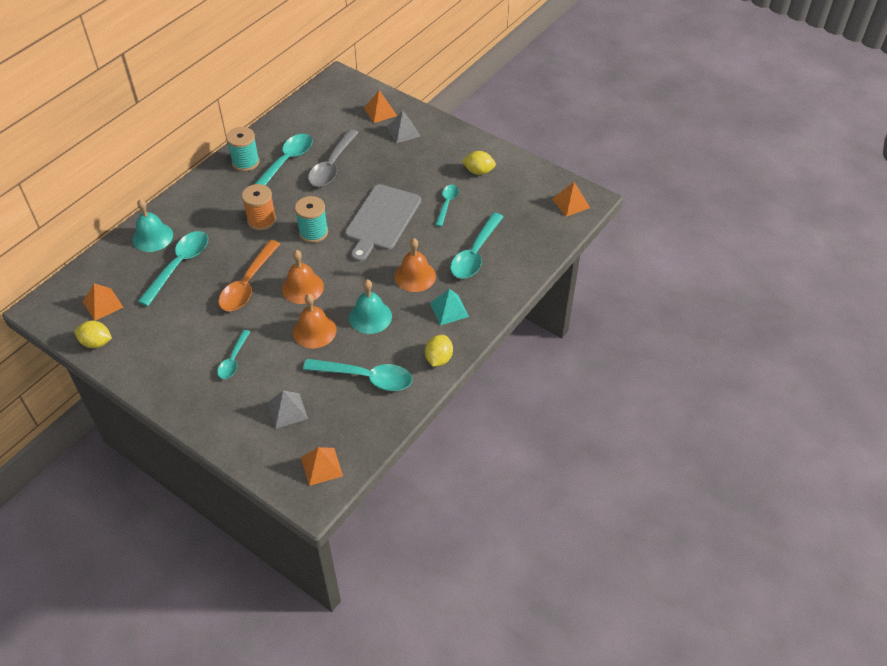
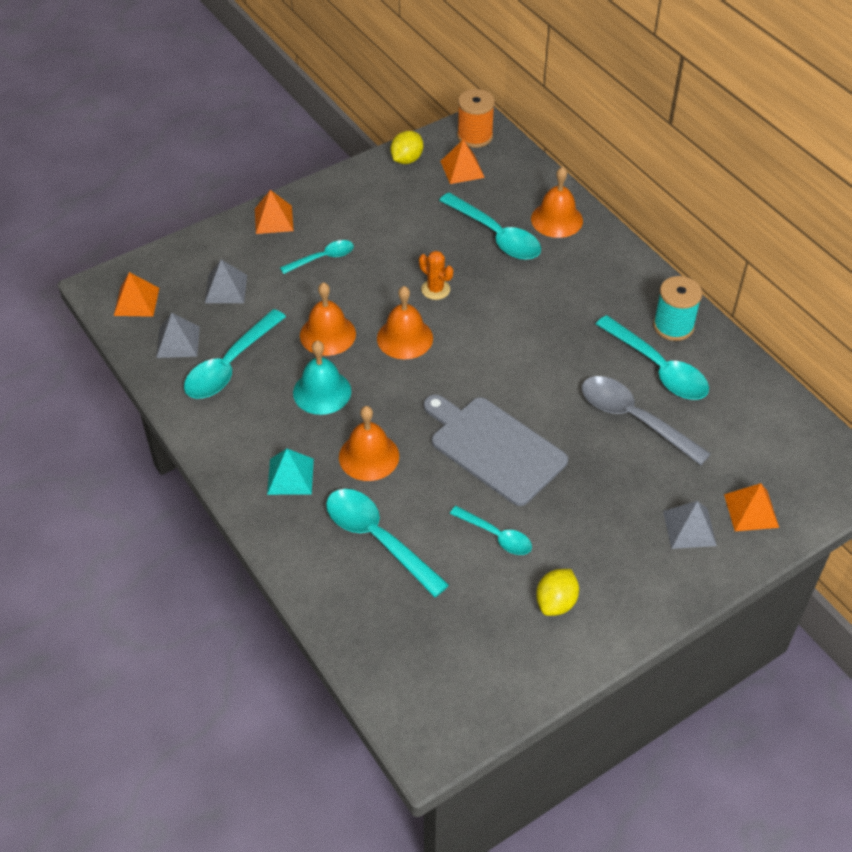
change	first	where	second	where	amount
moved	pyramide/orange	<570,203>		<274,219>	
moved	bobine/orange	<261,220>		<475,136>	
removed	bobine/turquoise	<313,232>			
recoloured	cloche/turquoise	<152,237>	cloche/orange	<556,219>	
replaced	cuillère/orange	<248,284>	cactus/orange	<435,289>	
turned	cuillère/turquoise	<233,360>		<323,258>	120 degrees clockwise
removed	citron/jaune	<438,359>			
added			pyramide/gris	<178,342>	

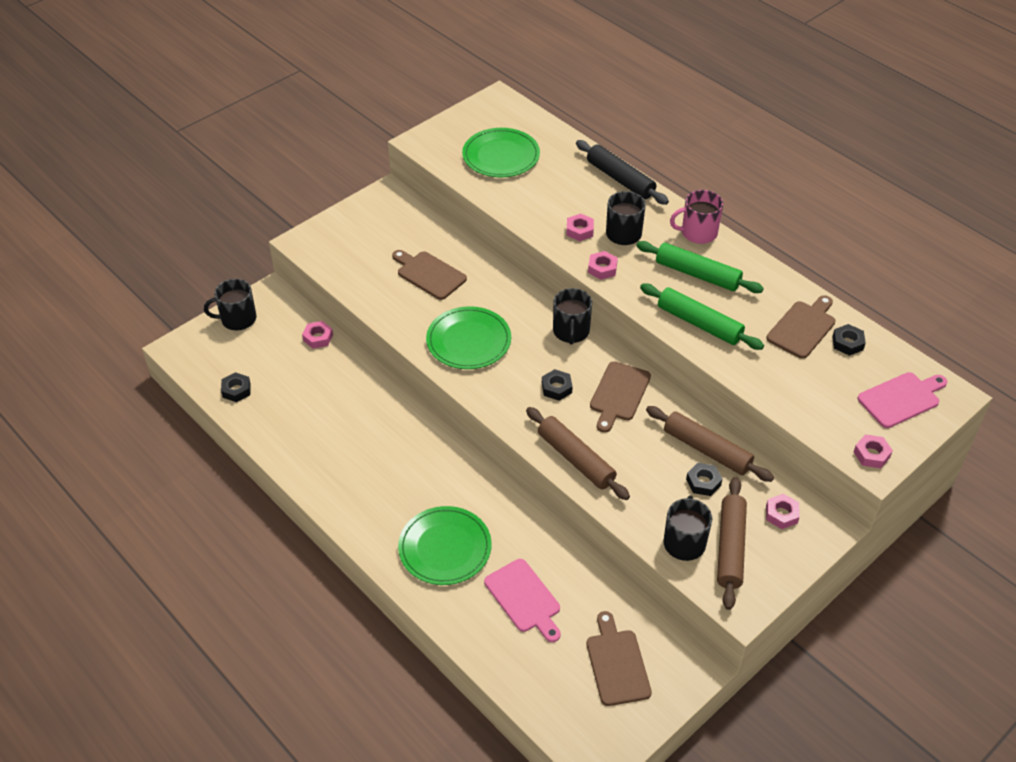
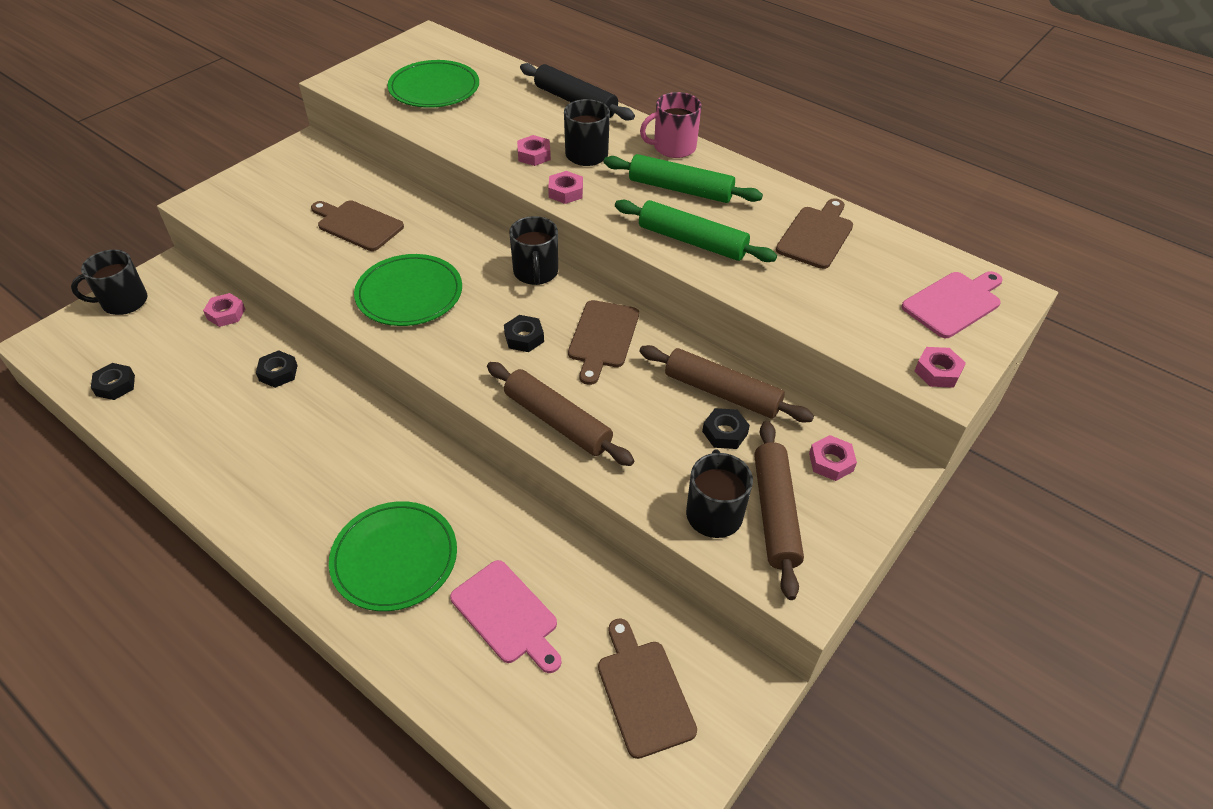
change	first	where	second	where	amount
moved	écrou/noir	<847,343>		<278,373>	

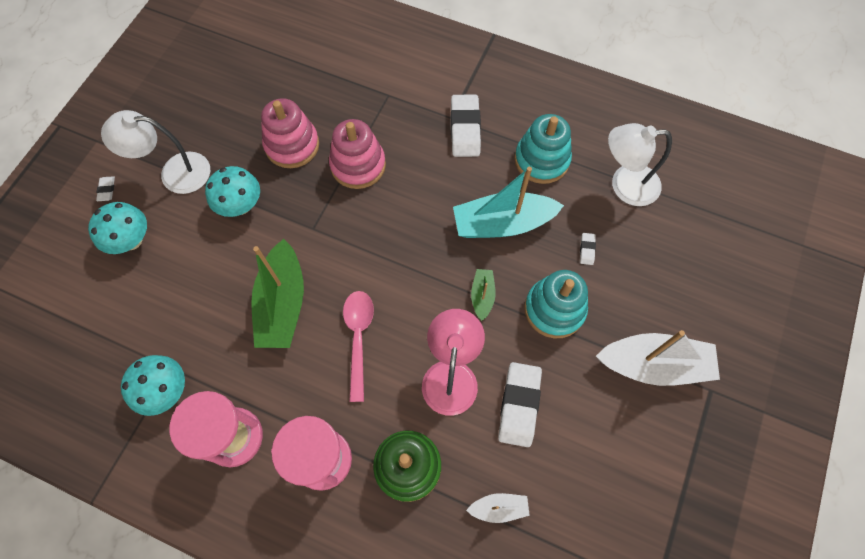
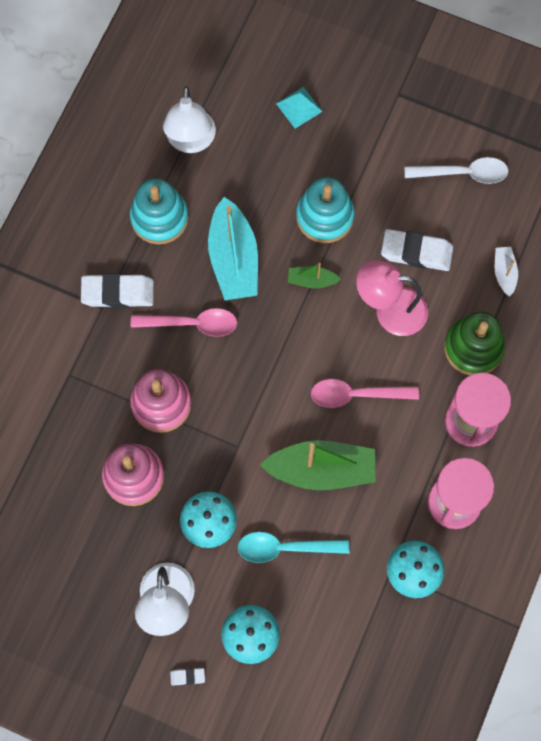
change	first	where	second	where	amount
removed	gomme/blanc	<587,250>			
removed	bateau/blanc	<654,365>			
added			pyramide/turquoise	<299,107>	
added			cuillère/blanc	<463,173>	
added			cuillère/rose	<192,324>	
added			cuillère/turquoise	<285,548>	

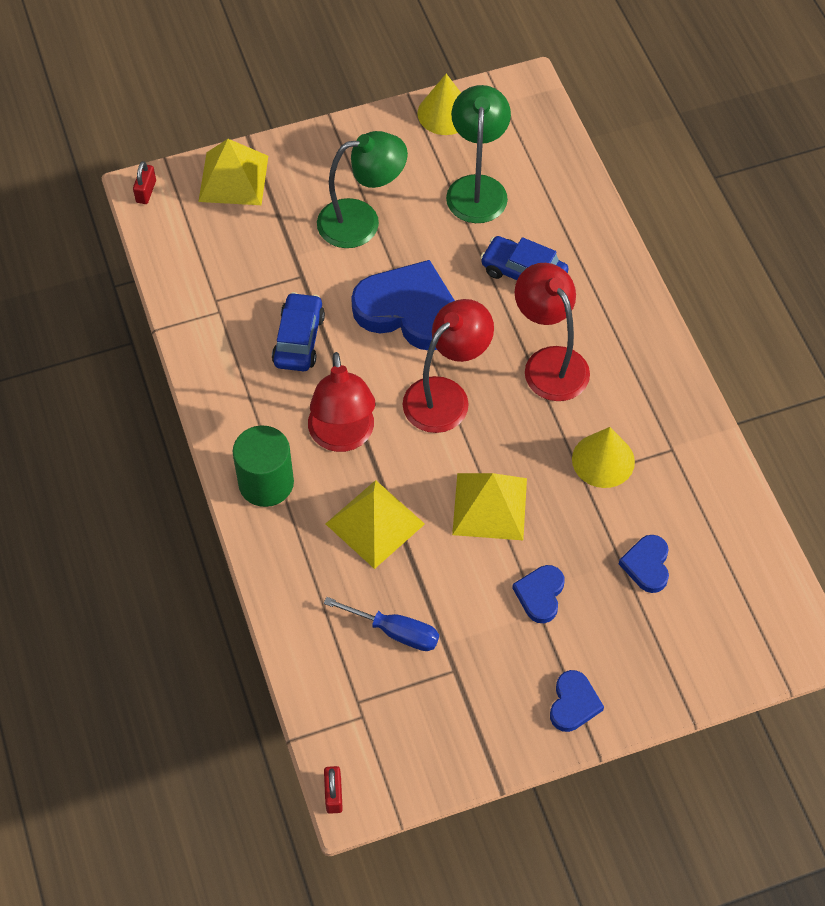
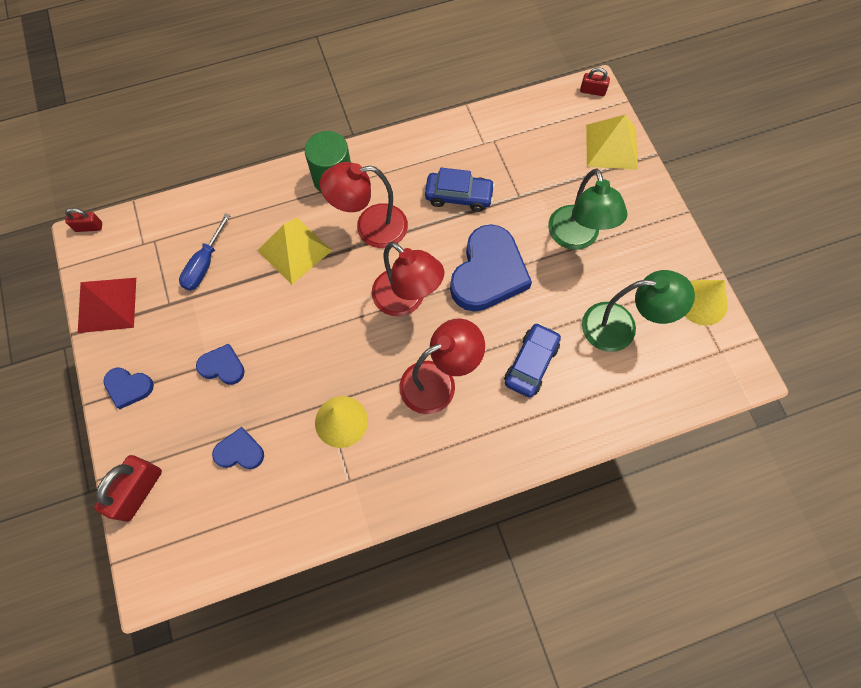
change	first	where	second	where	amount
removed	pyramide/jaune	<490,506>			
added			pyramide/rouge	<107,305>	
added			cadenas/rouge	<138,491>	

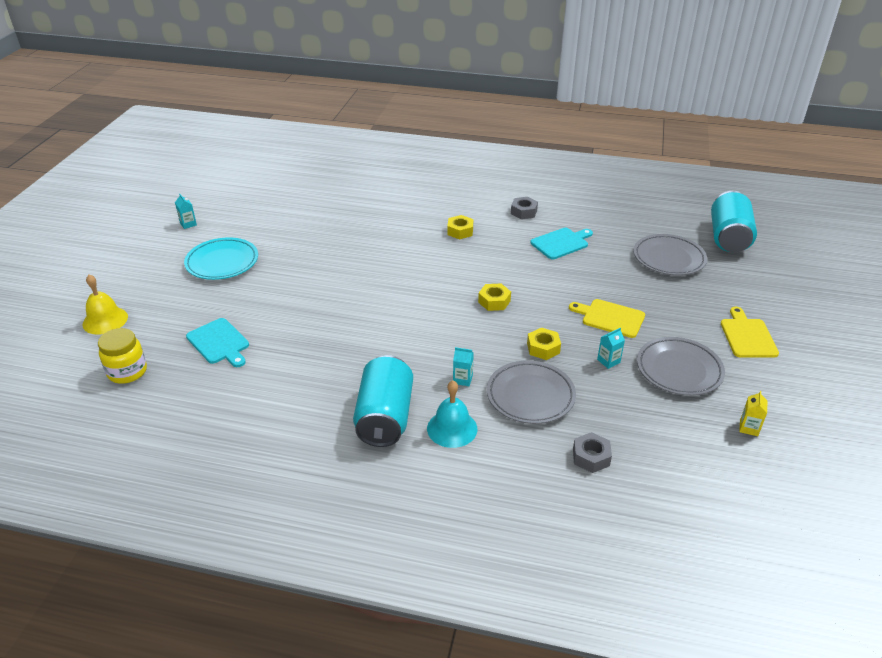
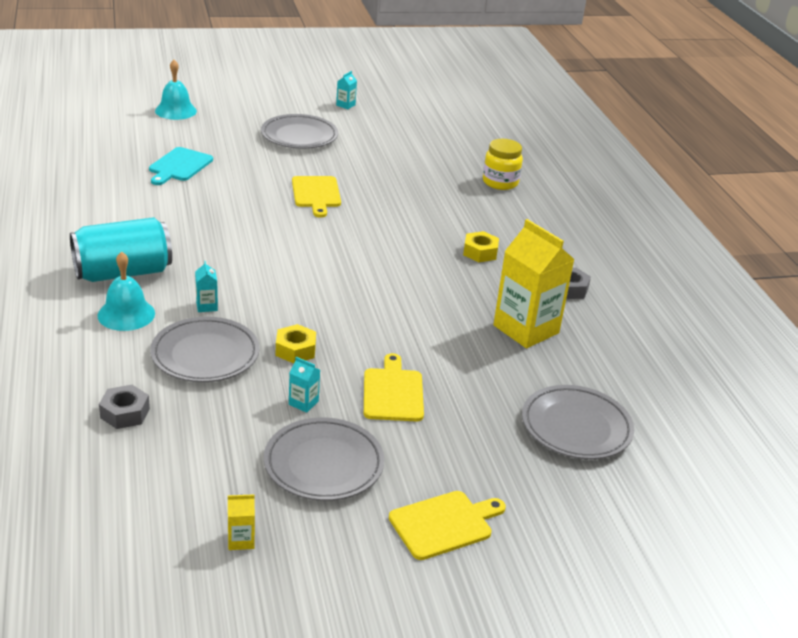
change	first	where	second	where	amount
removed	canette/turquoise	<728,237>			
replaced	planche à découper/turquoise	<561,243>	brique de lait/jaune	<526,329>	
recoloured	assiette/turquoise	<222,262>	assiette/gris	<299,136>	
recoloured	cloche/jaune	<105,320>	cloche/turquoise	<176,110>	
removed	écrou/jaune	<494,301>			
moved	bocal/jaune	<127,372>		<500,182>	
added			planche à découper/jaune	<316,194>	

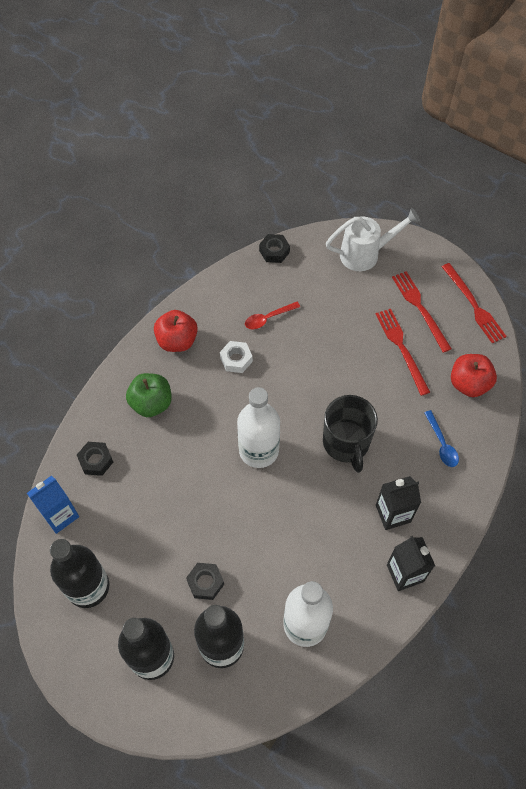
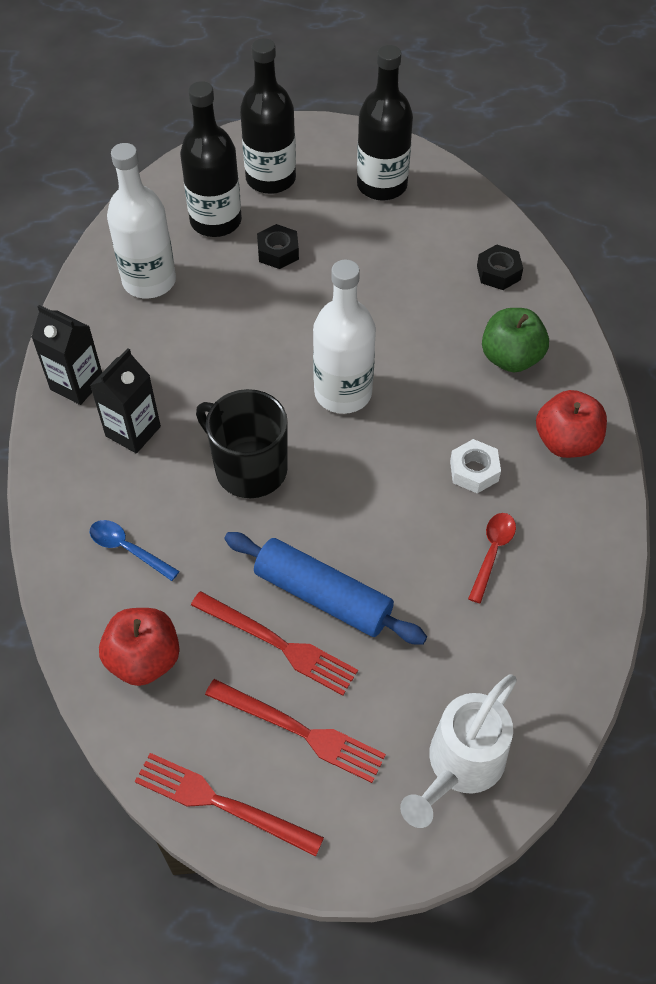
change	first	where	second	where	amount
removed	écrou/noir	<274,251>			
removed	brique de lait/bleu	<60,515>			
added			rouleau à pâtisserie/bleu	<323,596>	

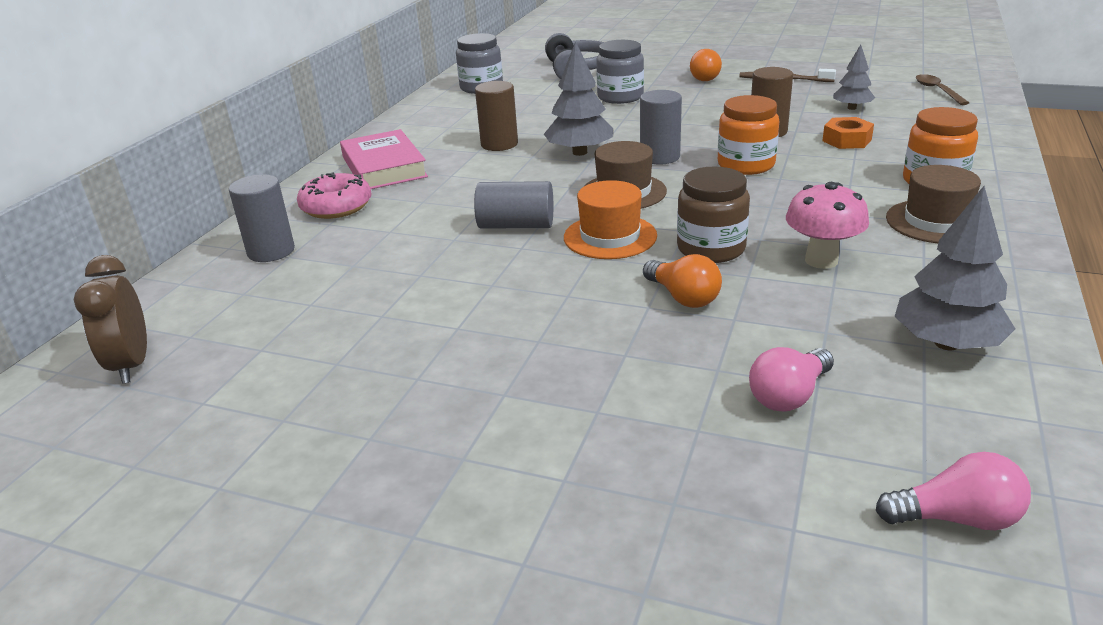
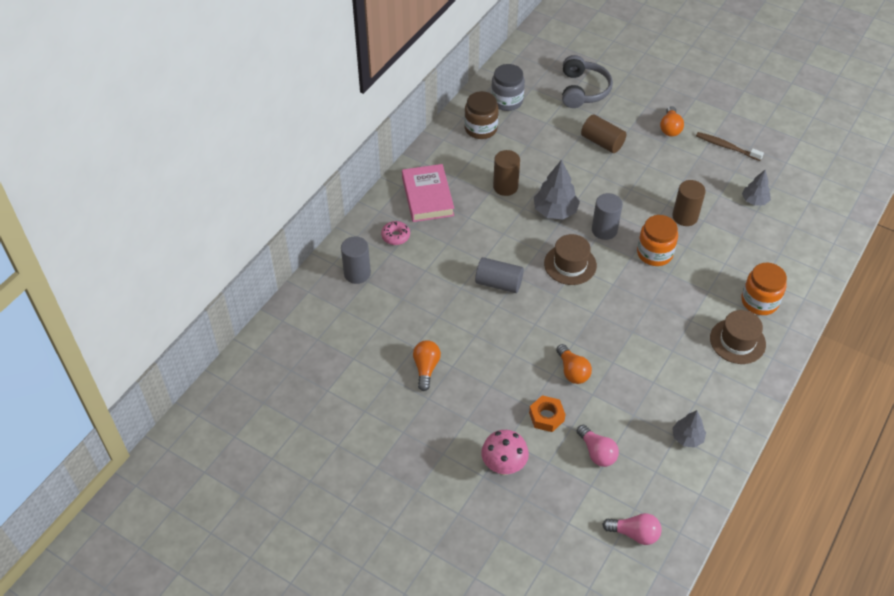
change	first	where	second	where	amount
replaced	bocal/gris	<620,97>	cylindre/marron	<602,142>	
removed	cuillère/marron	<937,91>			
moved	écrou/orange	<846,140>		<546,416>	
moved	bocal/marron	<711,248>		<481,129>	
resized	beignet/rose	<336,207>		<395,236>	x0.65
removed	chapeau/orange	<610,237>			
moved	champignon/rose	<821,260>		<503,466>	
resized	arbre/gris	<946,343>		<687,438>	x0.62
removed	réveil/marron	<131,365>			
turned	ampoule/rose	<789,396>		<597,452>	90 degrees counterclockwise
added			ampoule/orange	<426,368>	

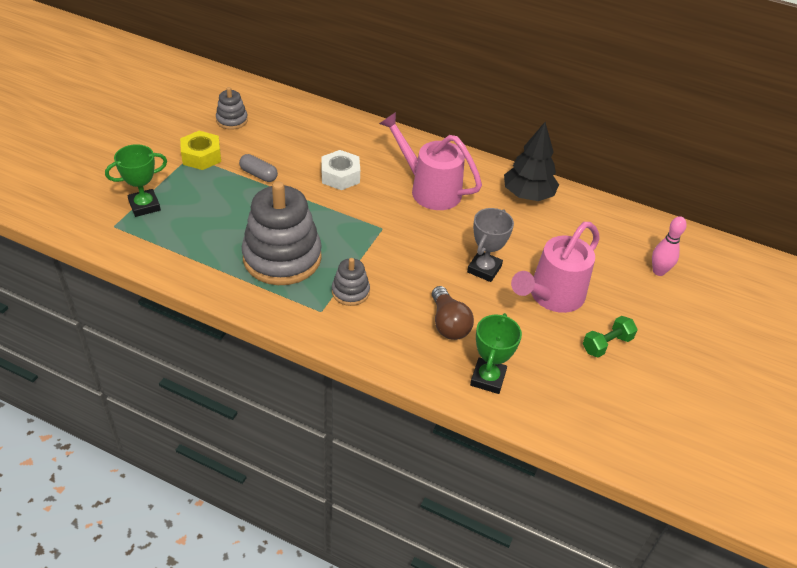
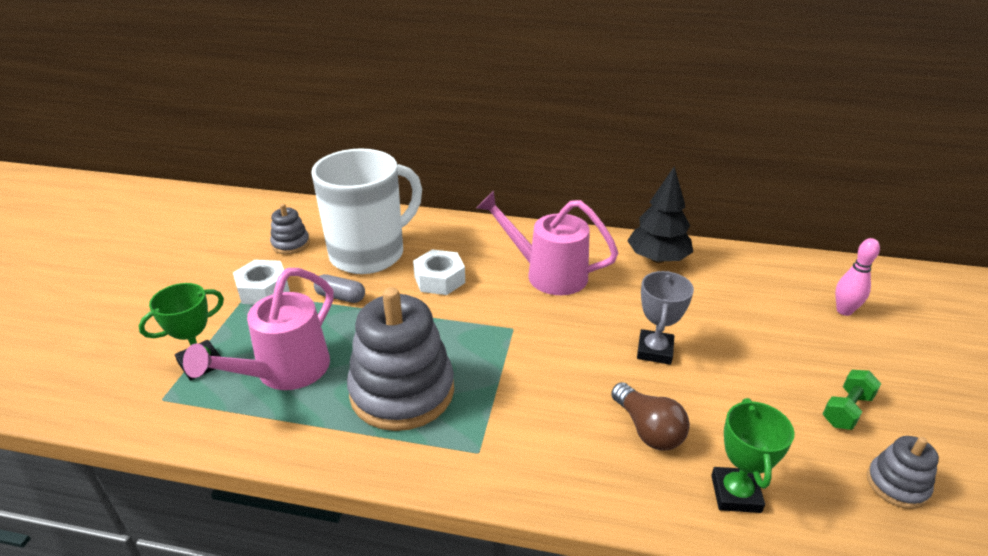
change	first	where	second	where	amount
recoloured	écrou/jaune	<201,156>	écrou/blanc	<263,290>	
moved	arrosoir/rose	<551,296>		<284,372>	
moved	jouet à empiler/gris	<350,292>		<897,484>	
added			tasse/blanc	<369,253>	

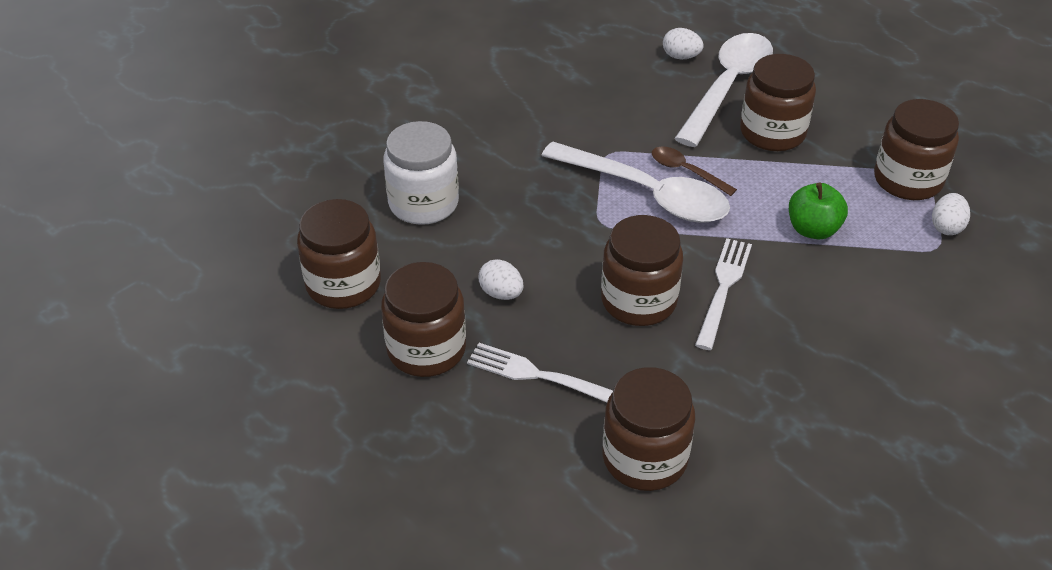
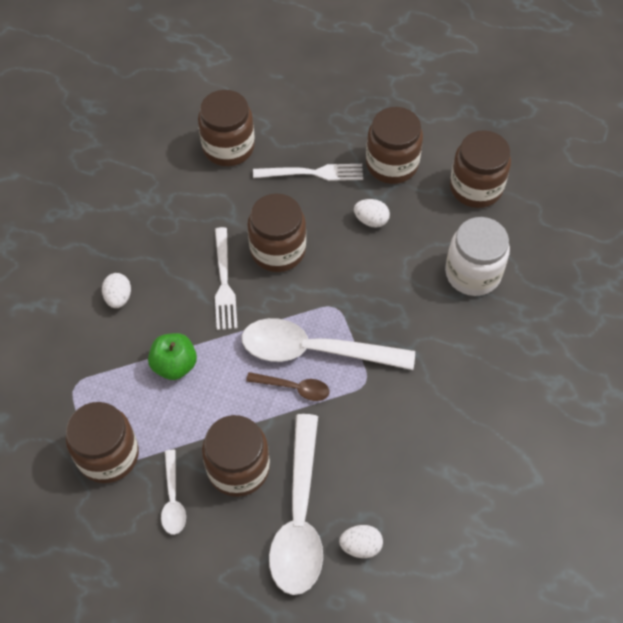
change	first	where	second	where	amount
moved	œuf/blanc	<946,227>		<118,297>	
added			cuillère/blanc	<173,499>	

